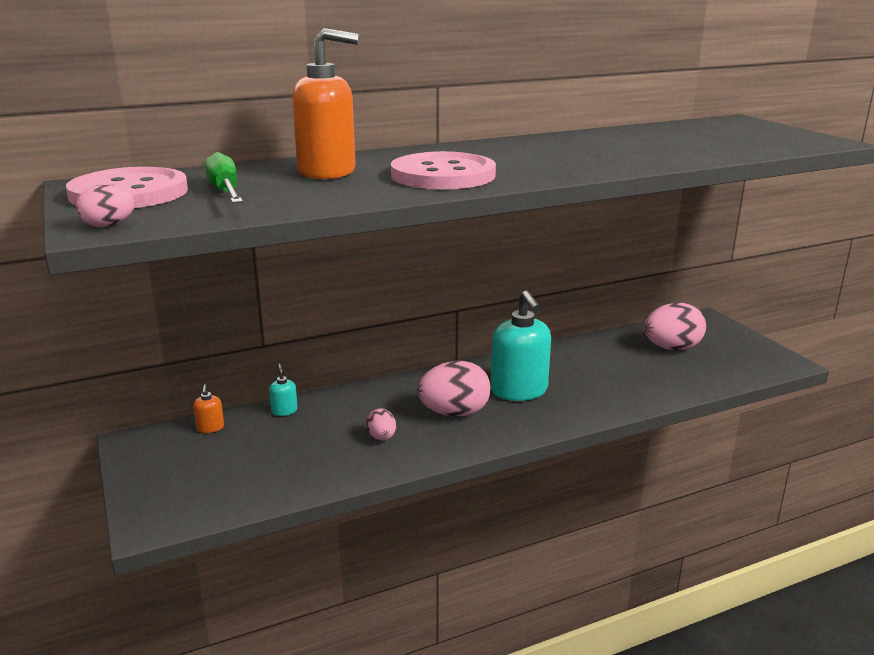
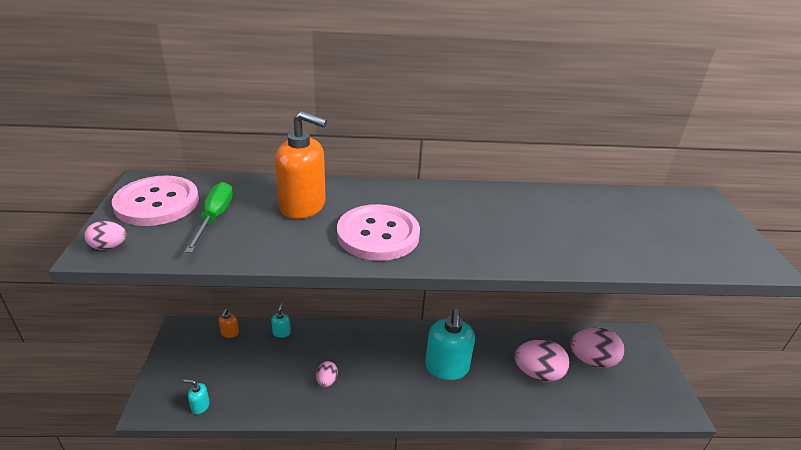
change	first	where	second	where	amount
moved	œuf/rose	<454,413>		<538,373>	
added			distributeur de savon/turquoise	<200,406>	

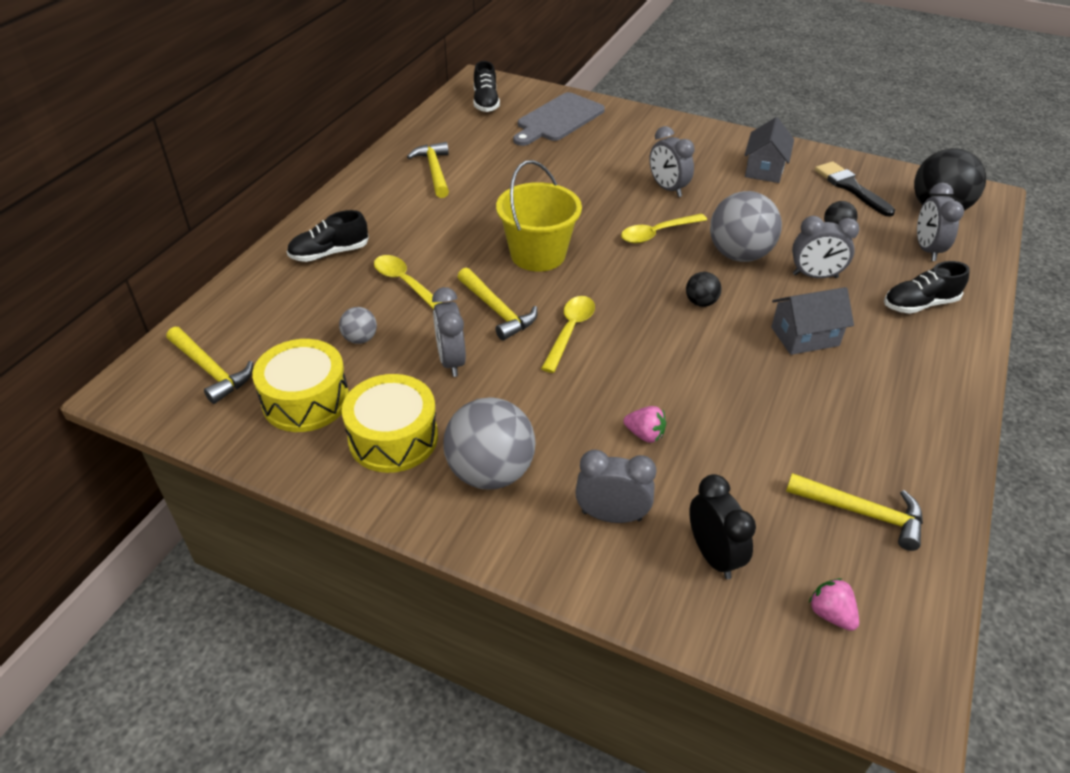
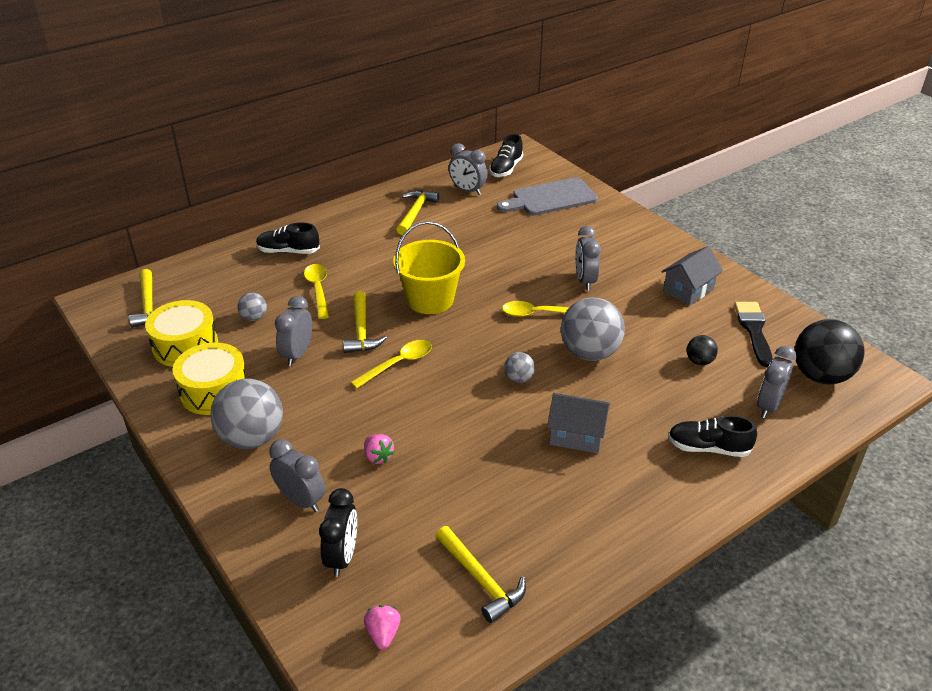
change	first	where	second	where	amount
moved	réveil/gris	<815,276>		<467,190>	
recoloured	balle/noir	<701,302>	balle/gris	<519,379>	

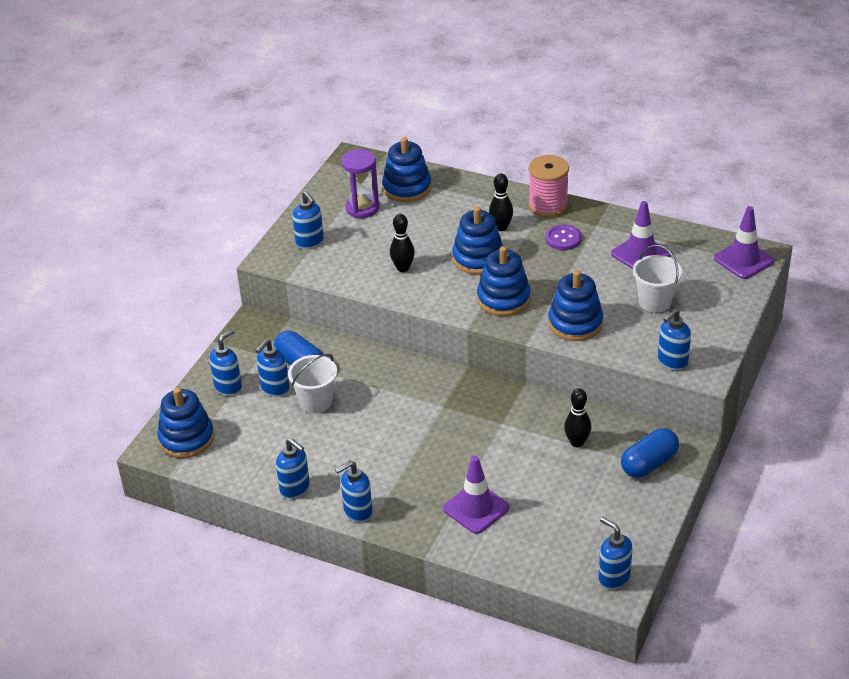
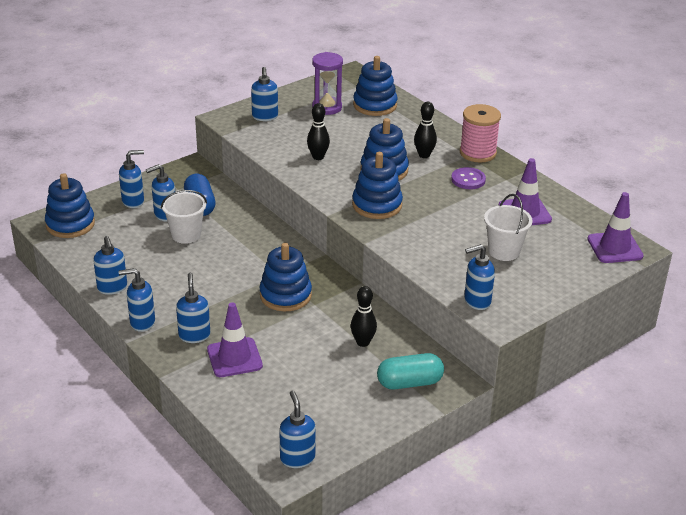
change	first	where	second	where	amount
moved	jouet à empiler/bleu	<575,323>		<285,295>	
recoloured	gélule/bleu	<649,463>	gélule/turquoise	<409,383>	
added			distributeur de savon/bleu	<194,335>	

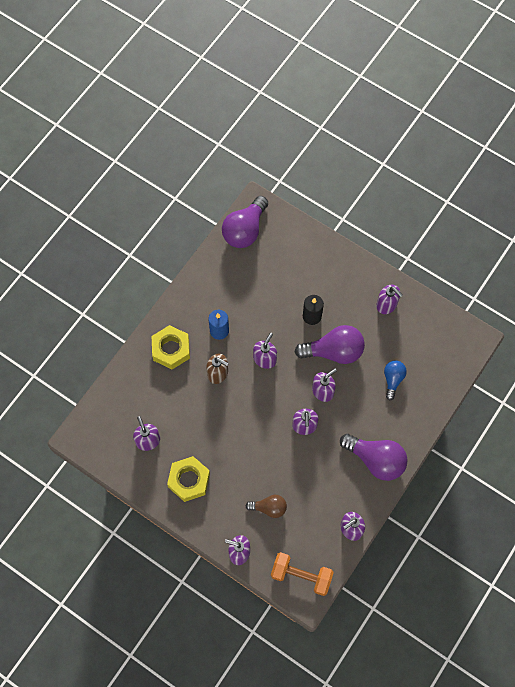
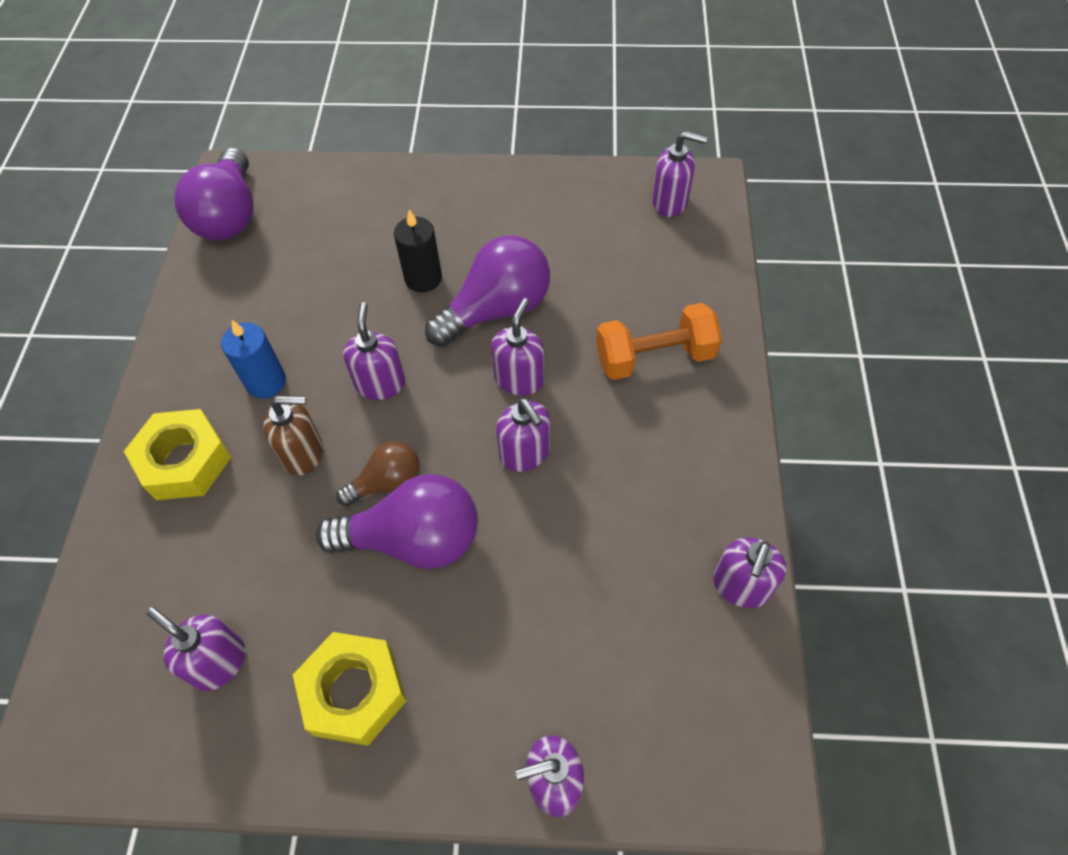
change	first	where	second	where	amount
moved	distributeur de savon/violet	<386,305>		<670,202>	
removed	ampoule/bleu	<393,380>			
moved	ampoule/violet	<376,460>		<414,540>	
moved	ampoule/marron	<269,508>		<387,482>	
moved	haltère/orange	<301,576>		<654,357>	

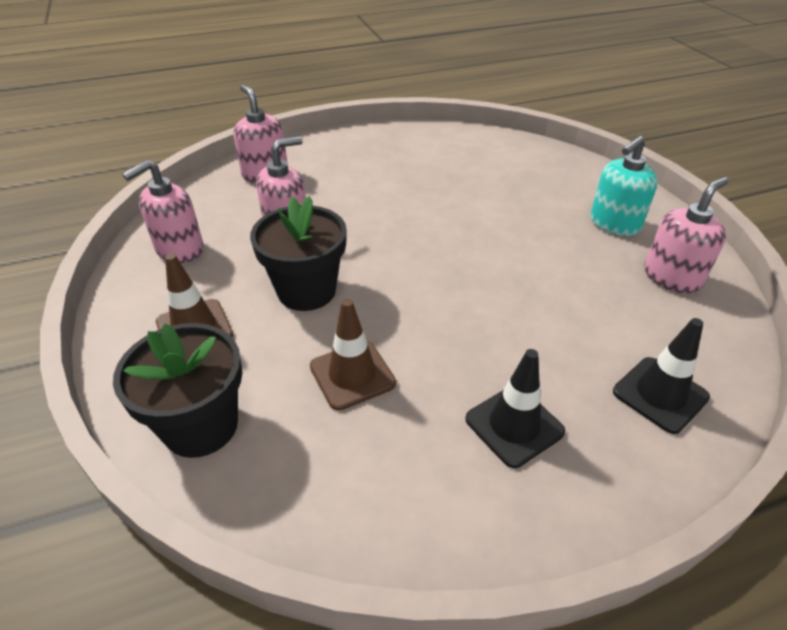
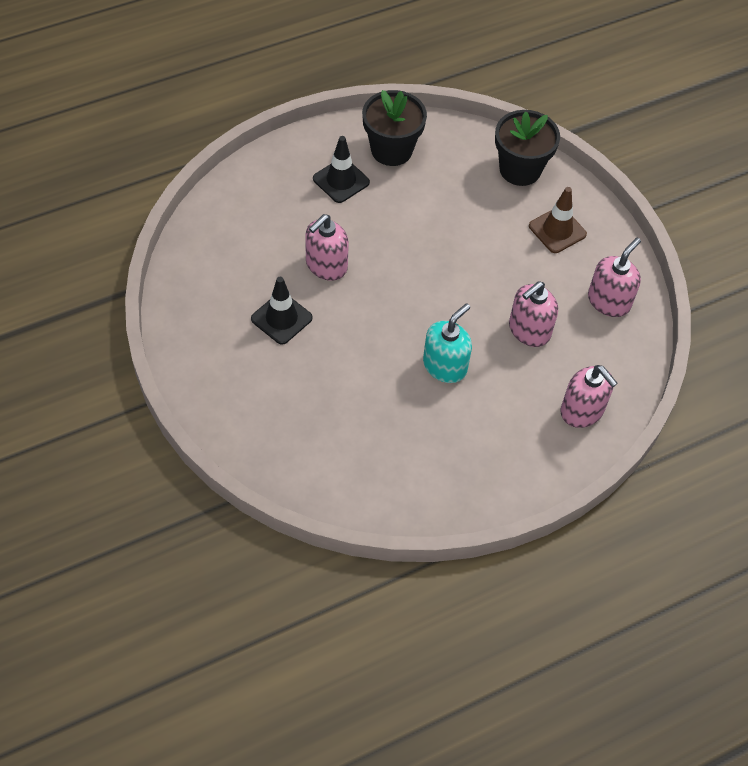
change	first	where	second	where	amount
moved	distributeur de savon/turquoise	<614,224>		<445,366>	
moved	distributeur de savon/rose	<672,277>		<326,265>	
moved	pot de fleurs/noir	<306,291>		<391,150>	
removed	cône de chantier/marron	<352,375>			
moved	cône de chantier/noir	<660,394>		<281,318>	

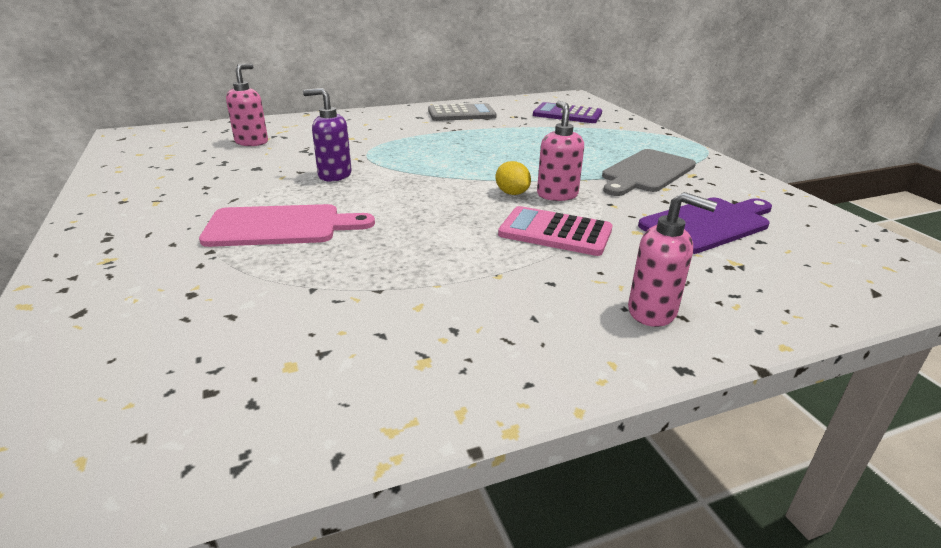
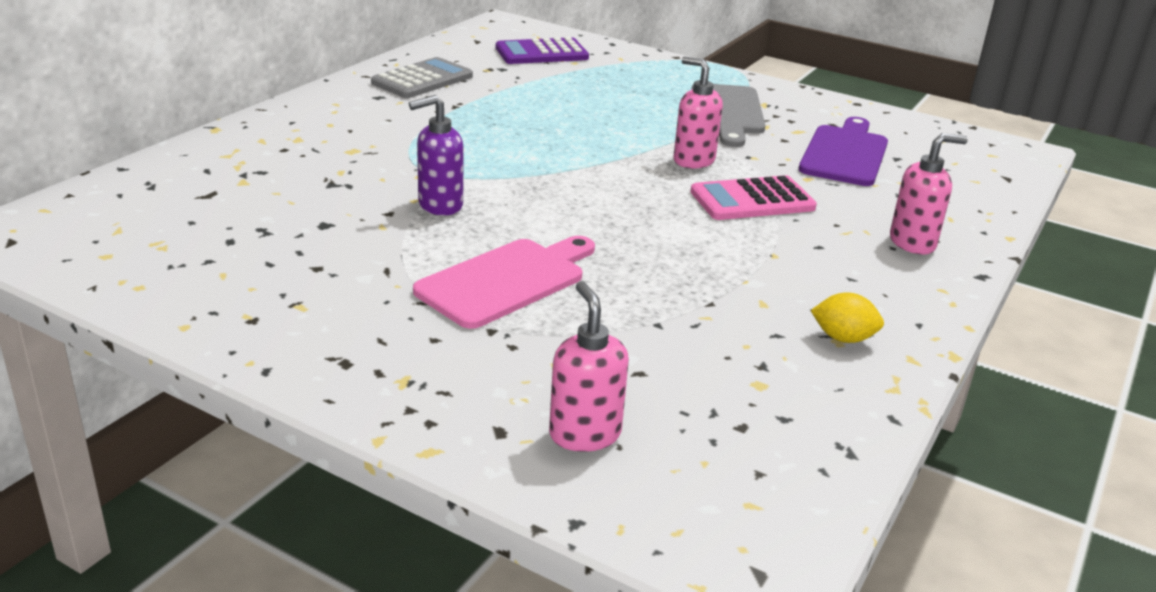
change	first	where	second	where	amount
moved	distributeur de savon/rose	<252,142>		<584,434>	
moved	citron/jaune	<512,193>		<843,338>	

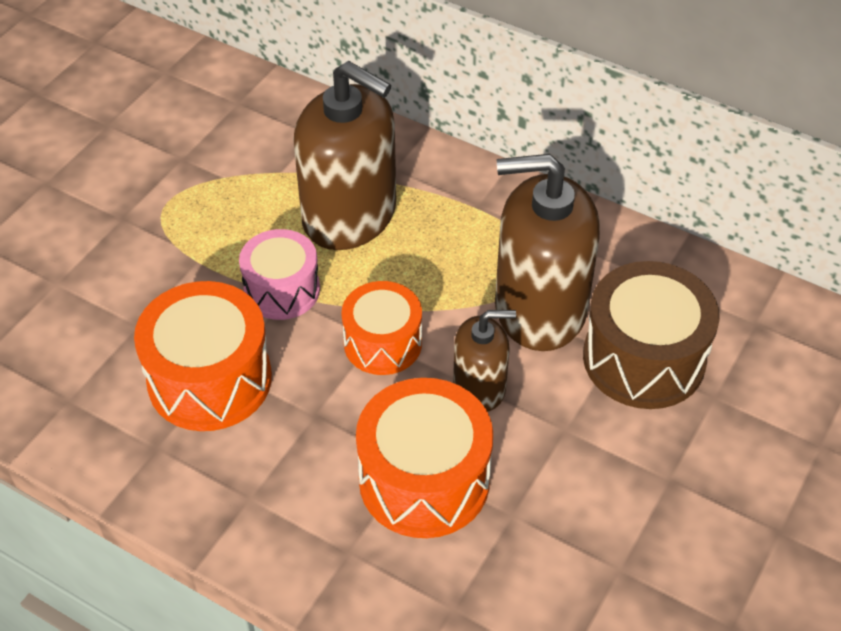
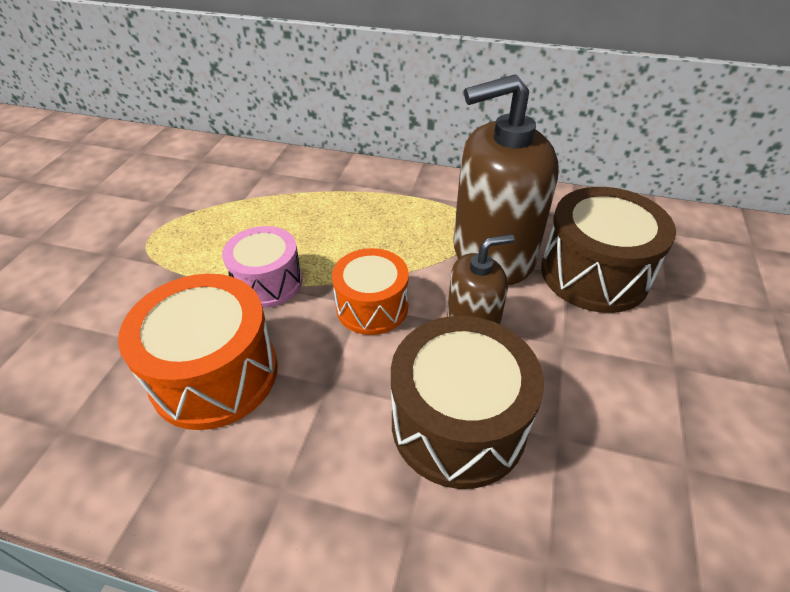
change	first	where	second	where	amount
removed	distributeur de savon/marron	<350,215>			
recoloured	tambour/orange	<424,480>	tambour/marron	<458,423>	

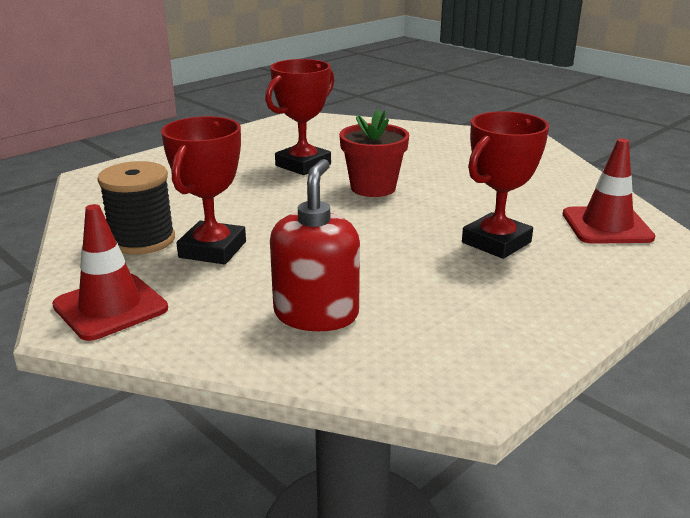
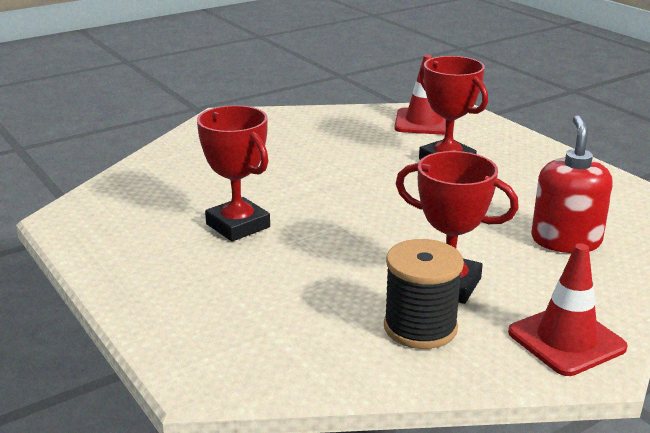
change	first	where	second	where	amount
removed	pot de fleurs/rouge	<373,188>			
turned	distributeur de savon/rouge	<316,314>		<565,240>	75 degrees clockwise

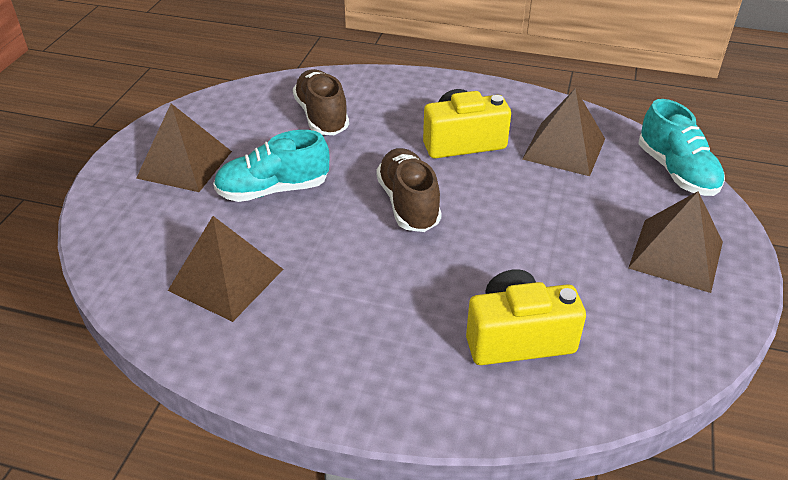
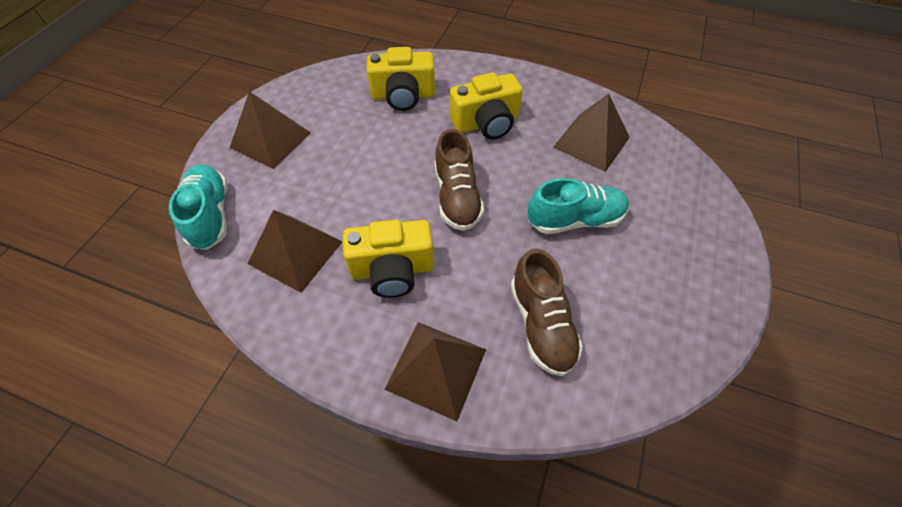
change	first	where	second	where	amount
moved	pyramide/marron	<185,164>		<436,368>	
added			appareil photo/jaune	<486,123>	

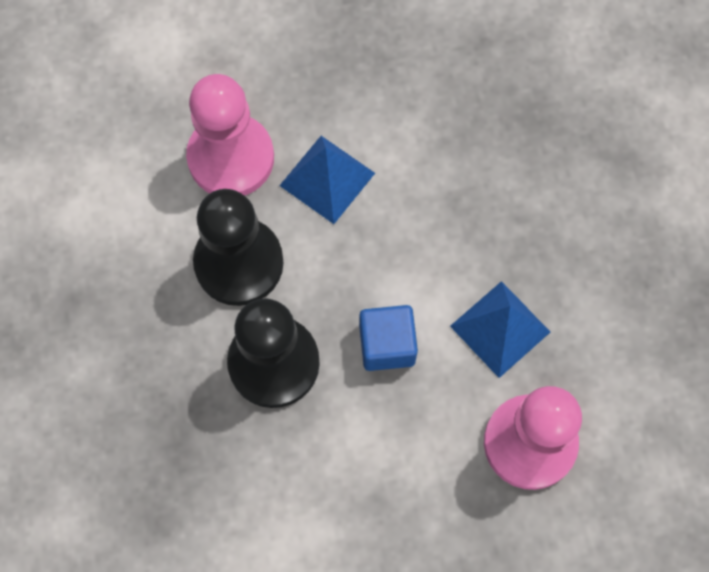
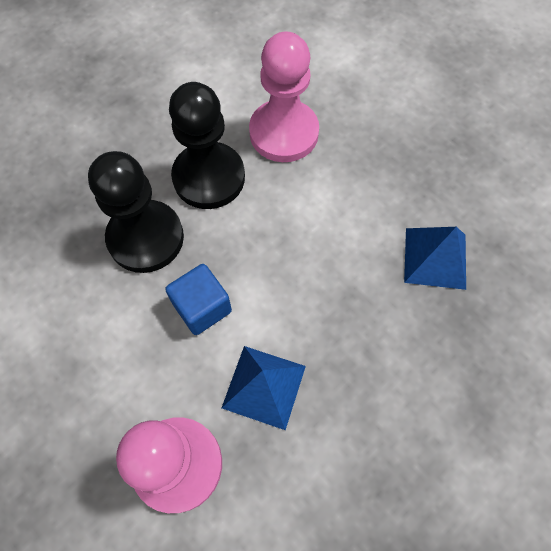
change	first	where	second	where	amount
moved	pyramide/bleu	<327,179>		<435,258>	

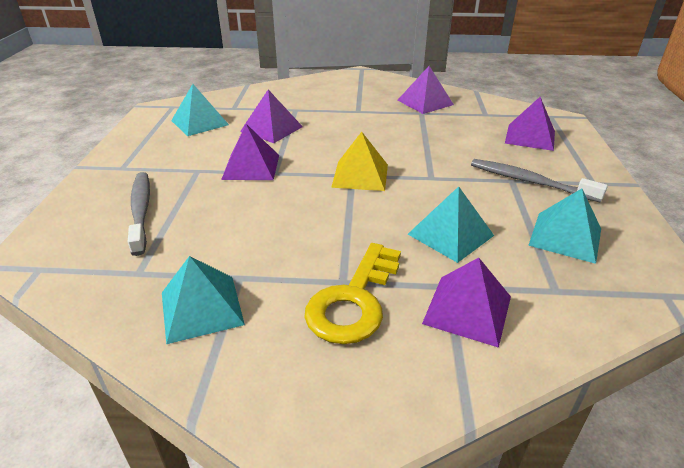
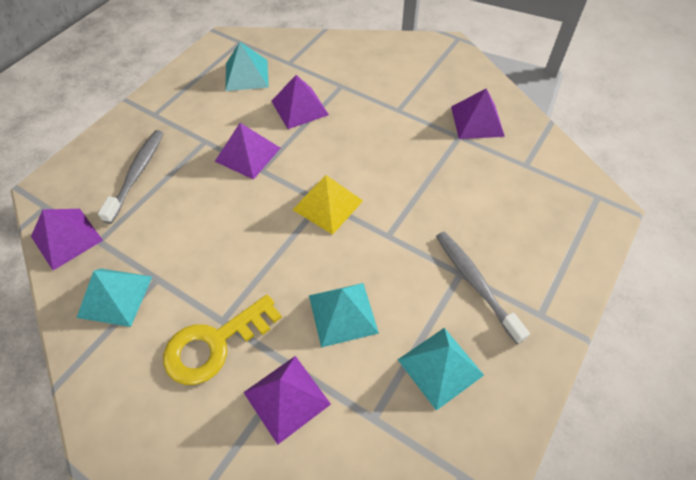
change	first	where	second	where	amount
moved	pyramide/violet	<530,137>		<66,238>	

